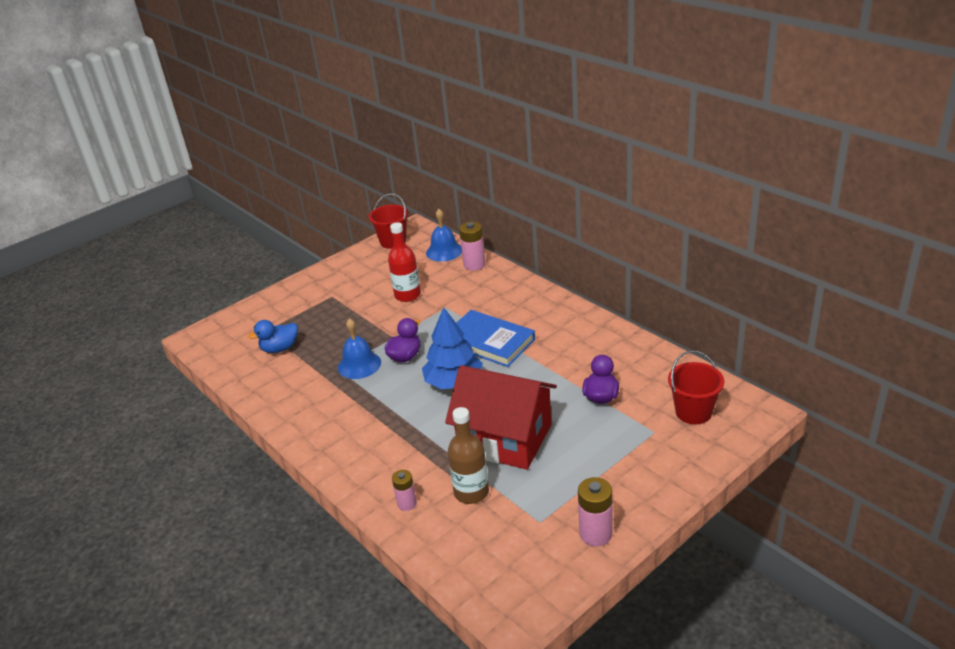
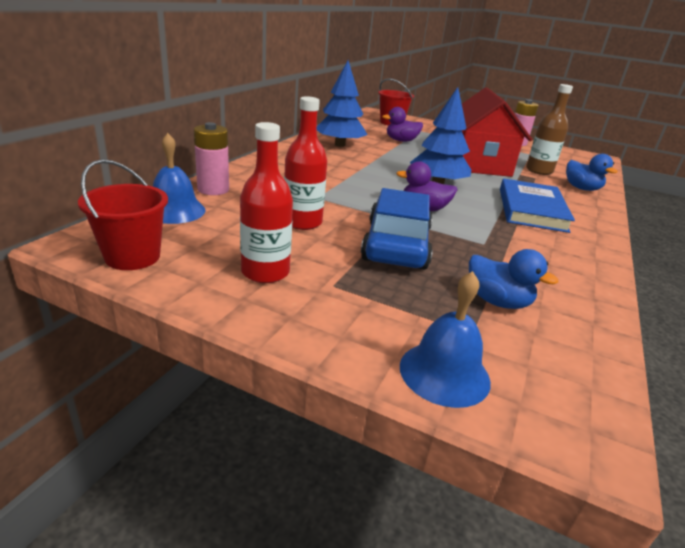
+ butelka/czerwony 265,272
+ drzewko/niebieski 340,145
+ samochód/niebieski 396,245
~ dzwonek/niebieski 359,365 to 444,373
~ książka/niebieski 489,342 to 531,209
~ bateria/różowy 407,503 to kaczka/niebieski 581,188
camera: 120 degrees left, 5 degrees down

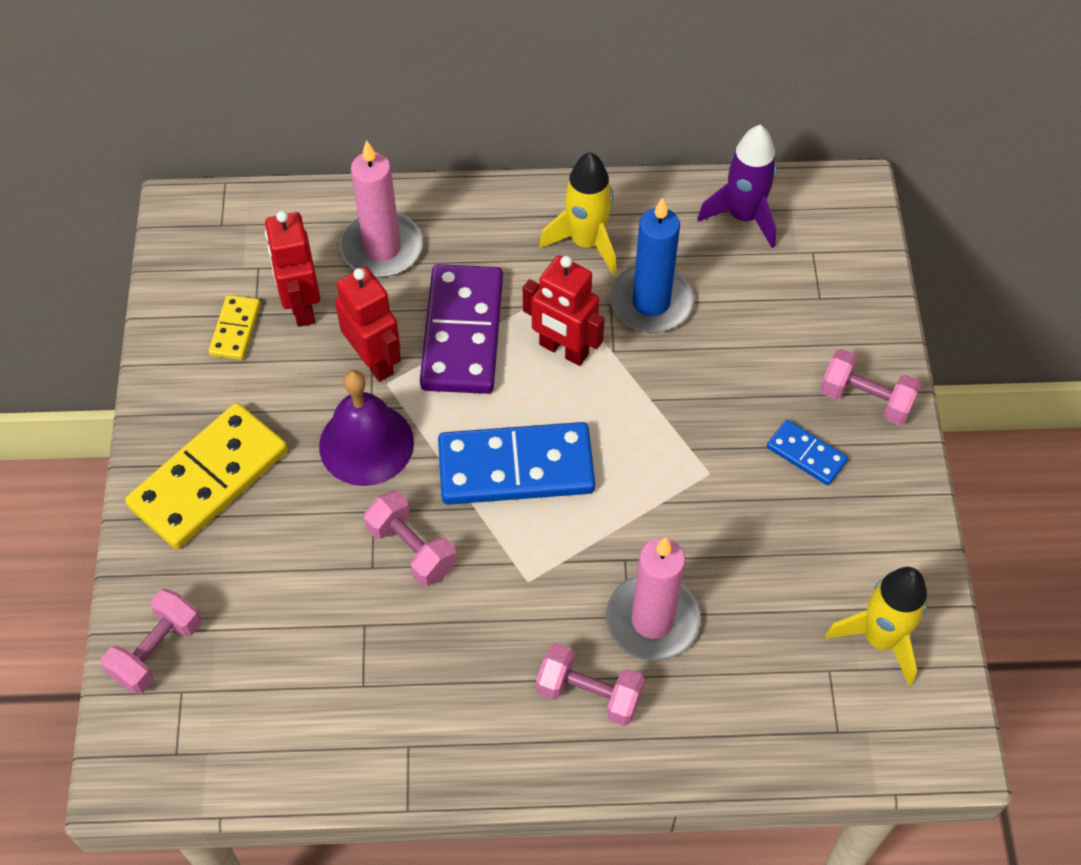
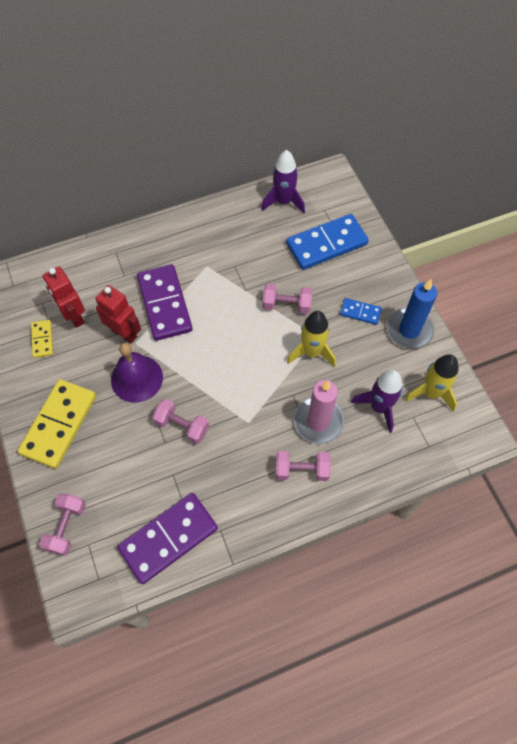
- świeca/różowy 382,248
- robot/czerwony 563,350
+ kostka domina/fioletowy 168,538
+ rakieta/fioletowy 379,407
~ kostka domina/niebieski 516,467 to 326,244
~ rakieta/żółty 586,242 to 311,352
~ świeca/niebieski 651,302 to 409,330
~ hantel/różowy 865,399 to 286,305
camera: 20 degrees left, 5 degrees up

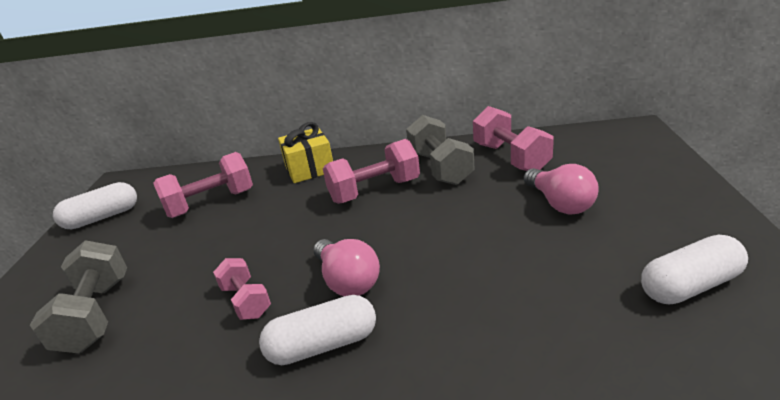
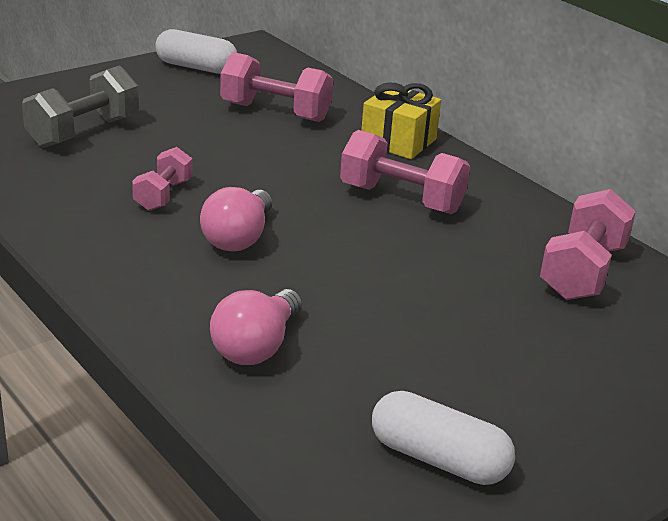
- kapsułka/biały 323,345
- hantel/szary 440,168
~ żarówka/różowy 560,204 to 256,347
camera: 45 degrees right, 0 degrees up

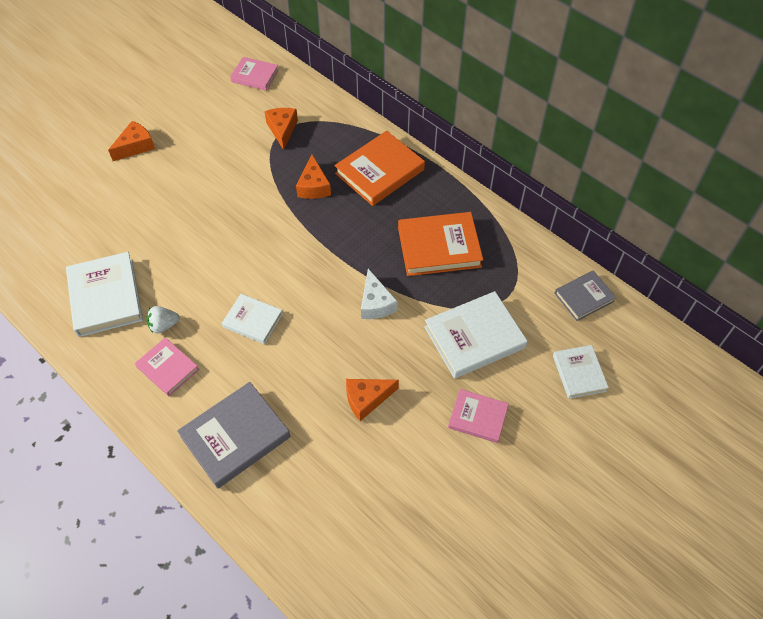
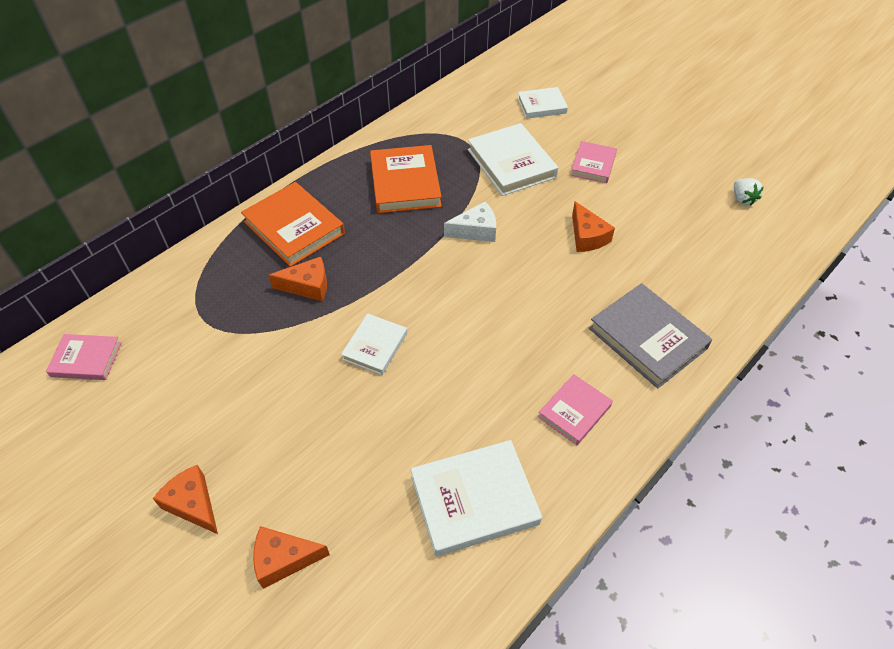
- książka/szary 584,297
~ truskawka/biały 164,325 to 742,199
~ książka/biały 253,321 to 375,346
~ ser/pomarańczowy 282,130 to 284,559
~ książka/różowy 255,76 = 86,359 75 degrees clockwise
camera: 90 degrees left, 5 degrees down

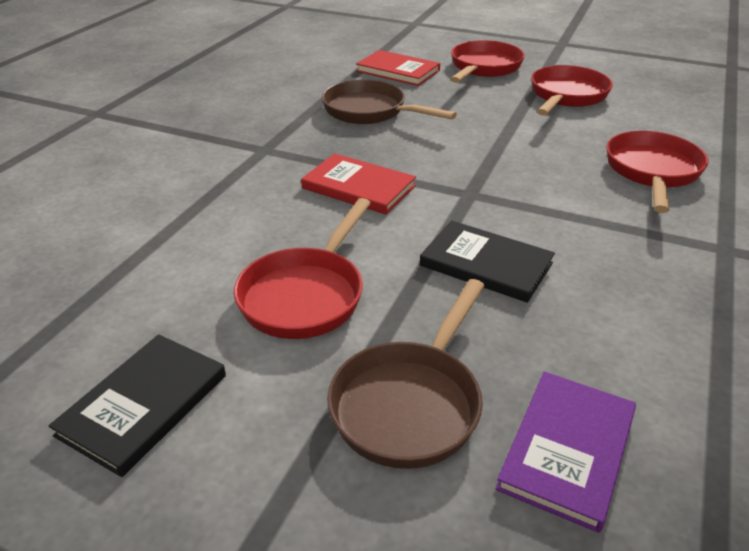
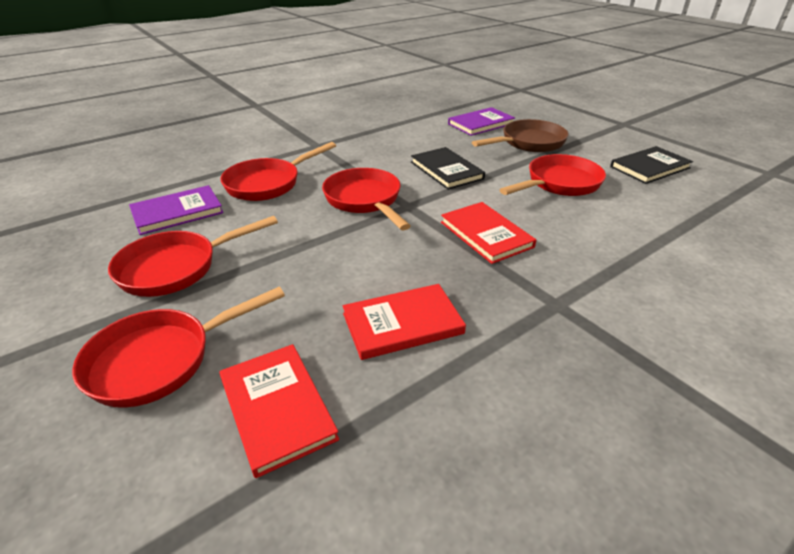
+ książka/fioletowy 177,212
+ patelnia/czerwony 365,200
~ patelnia/brązowy 370,111 to książka/czerwony 402,323
camera: 150 degrees left, 0 degrees up

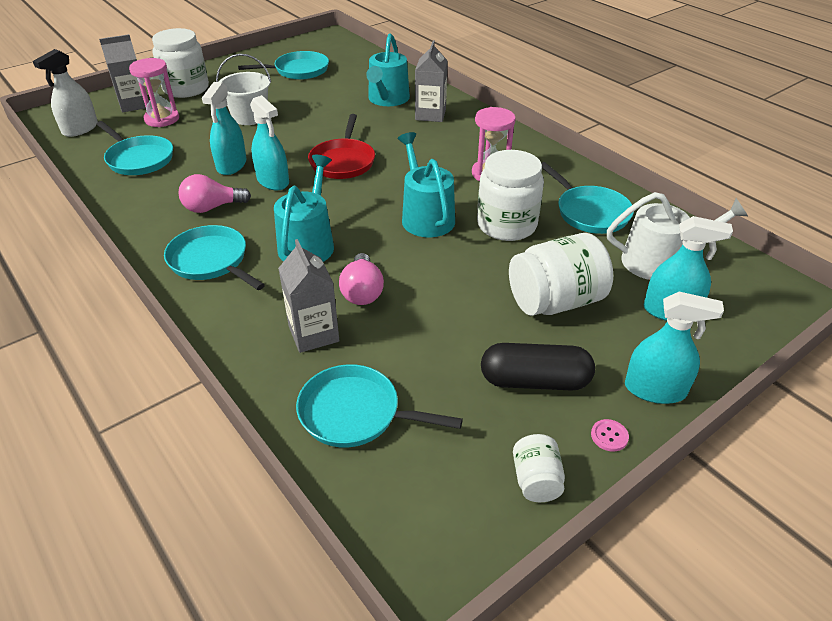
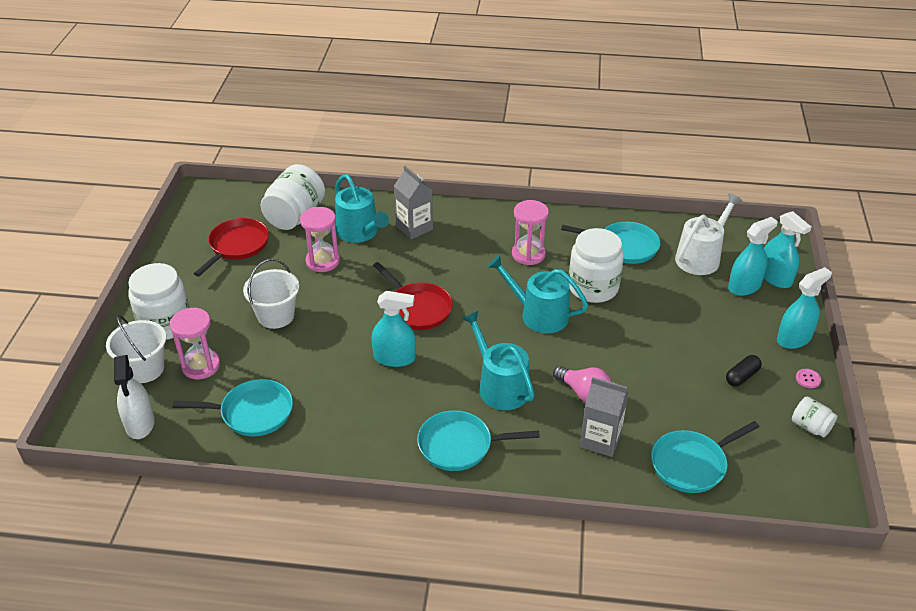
- żarówka/różowy 212,207
+ klepsydra/różowy 323,261
~ spryskiwacz/turkusowy 231,165 to 775,277
~ słoik/biały 555,301 to 295,216
~ karton mleka/szary 134,104 to wiadro/biały 144,369
~ patelnia/turkusowy 298,70 to patelnia/czerwony 237,246
~ kapsułka/czarny 534,381 = 742,376 x0.57
camera: 45 degrees left, 0 degrees up

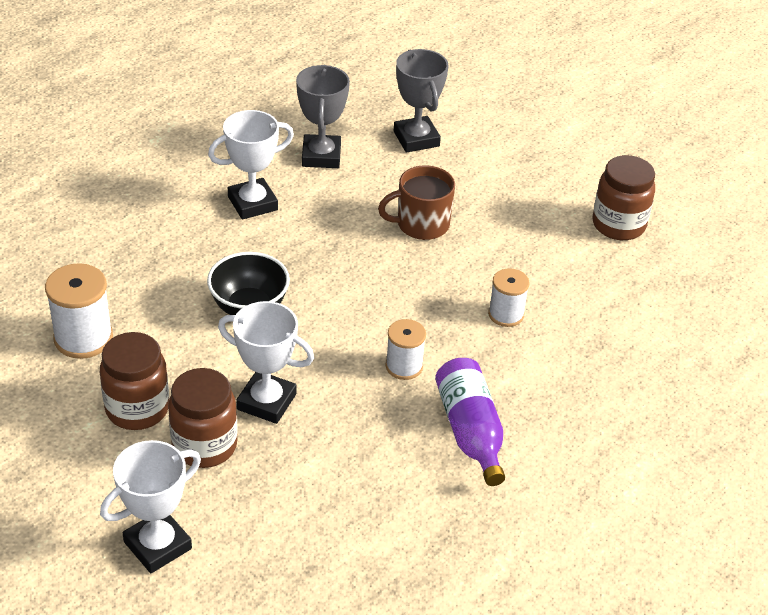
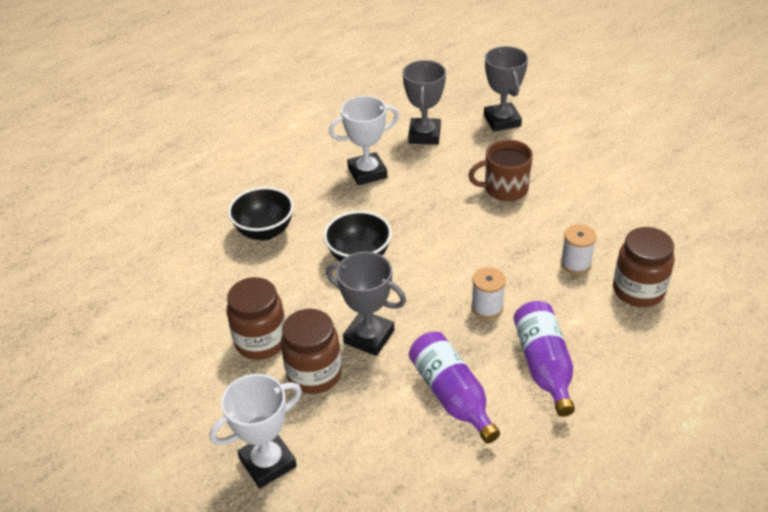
- szpulka/biały 83,338
+ miska/czarny 265,231
+ butelka/fioletowy 452,395
~ słoik/brązowy 618,225 to 638,290
~ puchar/biały 266,402 to puchar/szary 369,337
camera: 10 degrees right, 0 degrees up

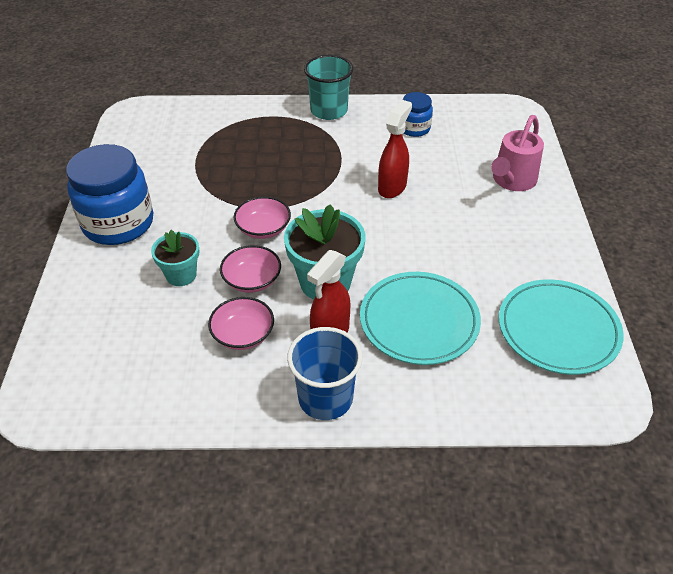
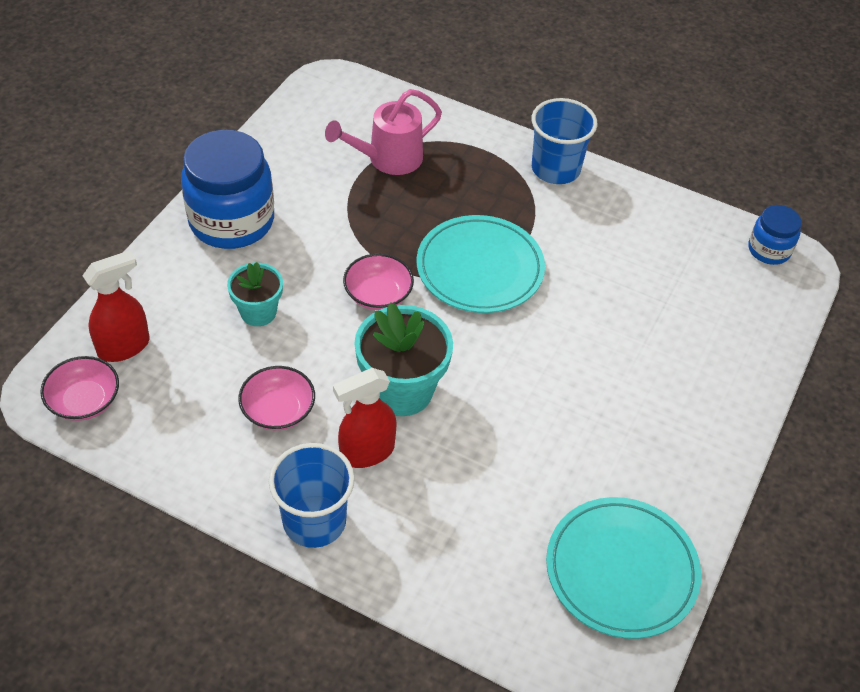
~ miska/różowy 252,280 to 84,400
~ talerz/turkusowy 419,321 to 480,268
~ spryskiwacz/czerwony 392,187 to 124,347
~ słoik/niebieski 414,128 to 769,250
~ konewka/różowy 512,181 to 387,159
~ szklanka/turkusowy 329,111 to szklanka/niebieski 555,169
camera: 25 degrees right, 5 degrees up

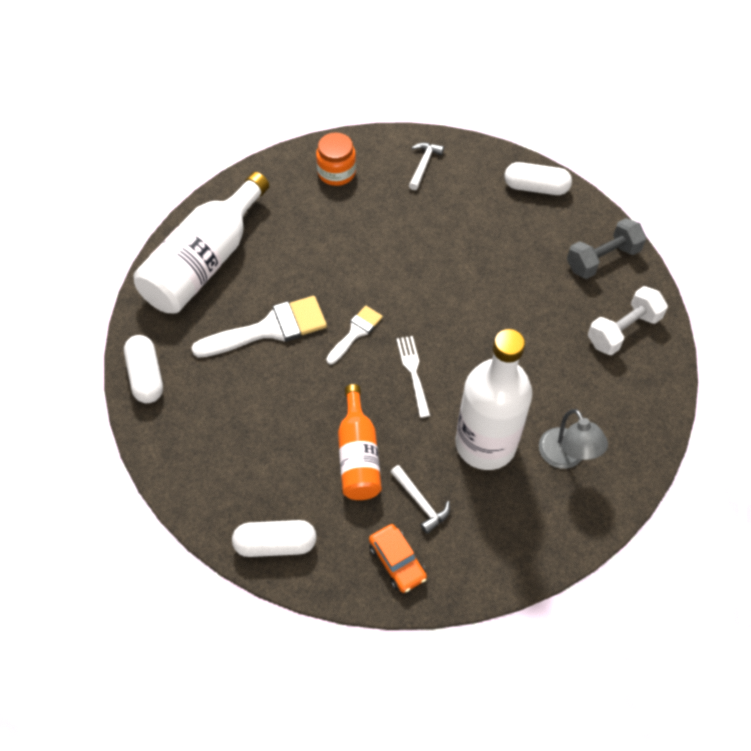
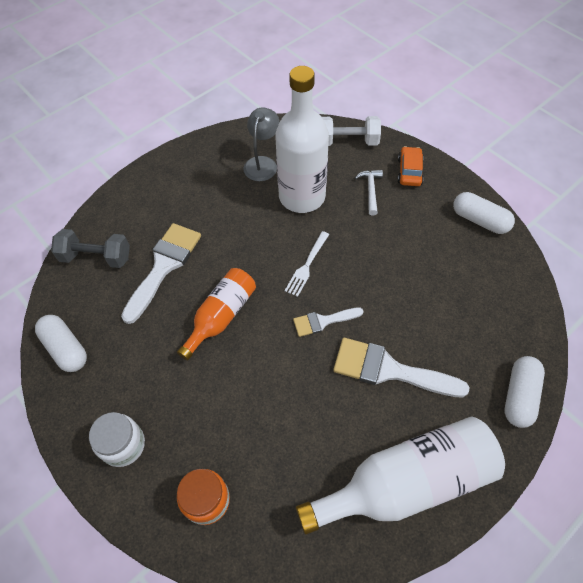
+ pędzel/biały 164,266
~ butelka/pomarańczowy 358,455 to 221,316
~ hantel/biały 623,330 to 348,141
~ młotek/biały 423,165 to słoik/biały 123,445
camera: 140 degrees left, 0 degrees up

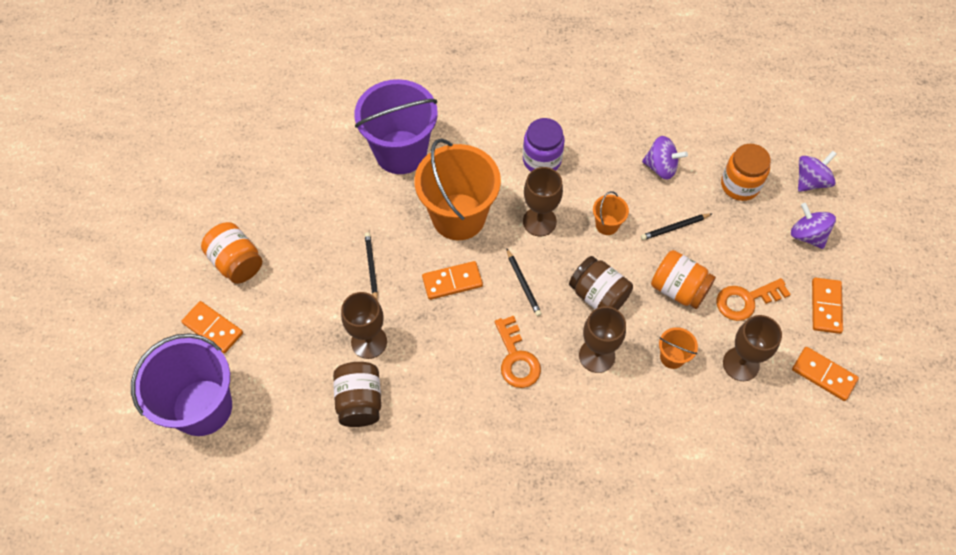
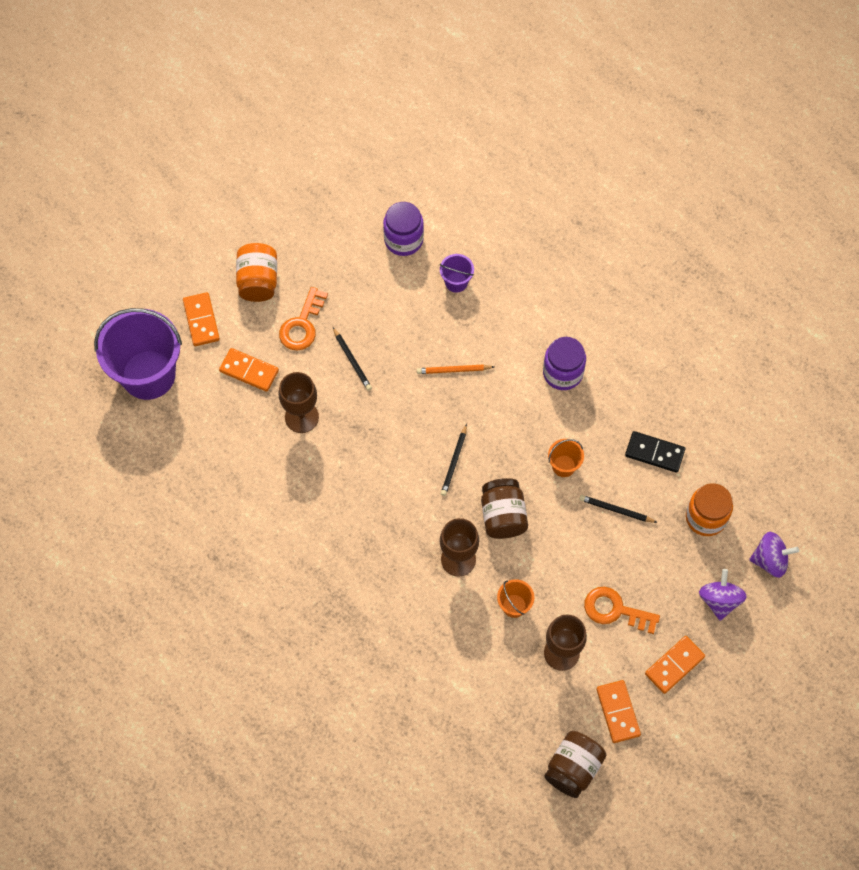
- kielich/brązowy 539,221
- słoik/pomarańczowy 678,289
+ słoik/fioletowy 403,239
~ słoik/brązowy 360,401 to 573,768
~ kostka domina/pomarańczowy 452,282 to 249,371
~ klucz/pomarańczowy 516,358 to 302,325
~ wiadro/pomarańczowy 458,217 to ołówek/pomarańczowy 453,370
~ bączek/fioletowy 661,167 to kostka domina/czarny 654,453
~ ołówek/czarny 371,267 = 352,360 120 degrees clockwise
~ wiadro/fioletowy 401,152 = 456,282 x0.43
camera: 40 degrees right, 5 degrees up

